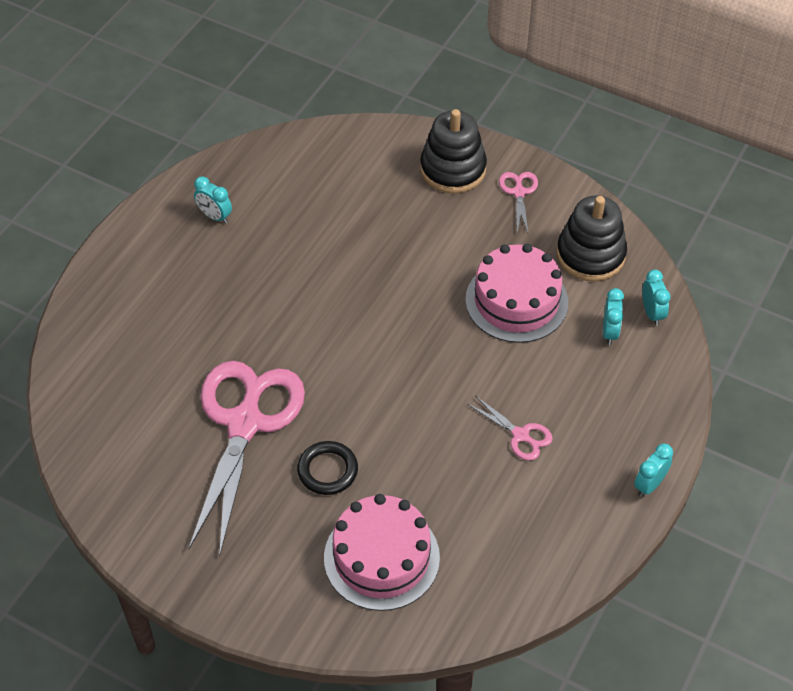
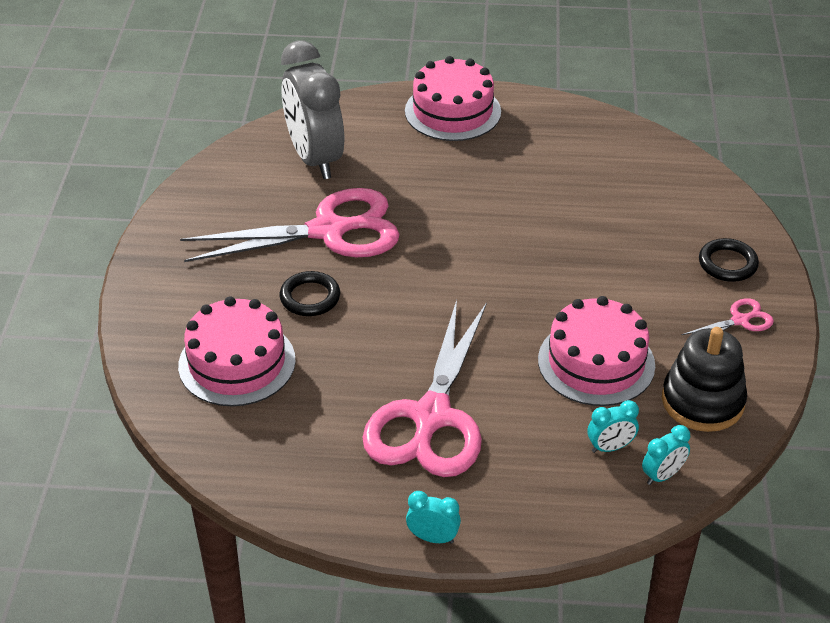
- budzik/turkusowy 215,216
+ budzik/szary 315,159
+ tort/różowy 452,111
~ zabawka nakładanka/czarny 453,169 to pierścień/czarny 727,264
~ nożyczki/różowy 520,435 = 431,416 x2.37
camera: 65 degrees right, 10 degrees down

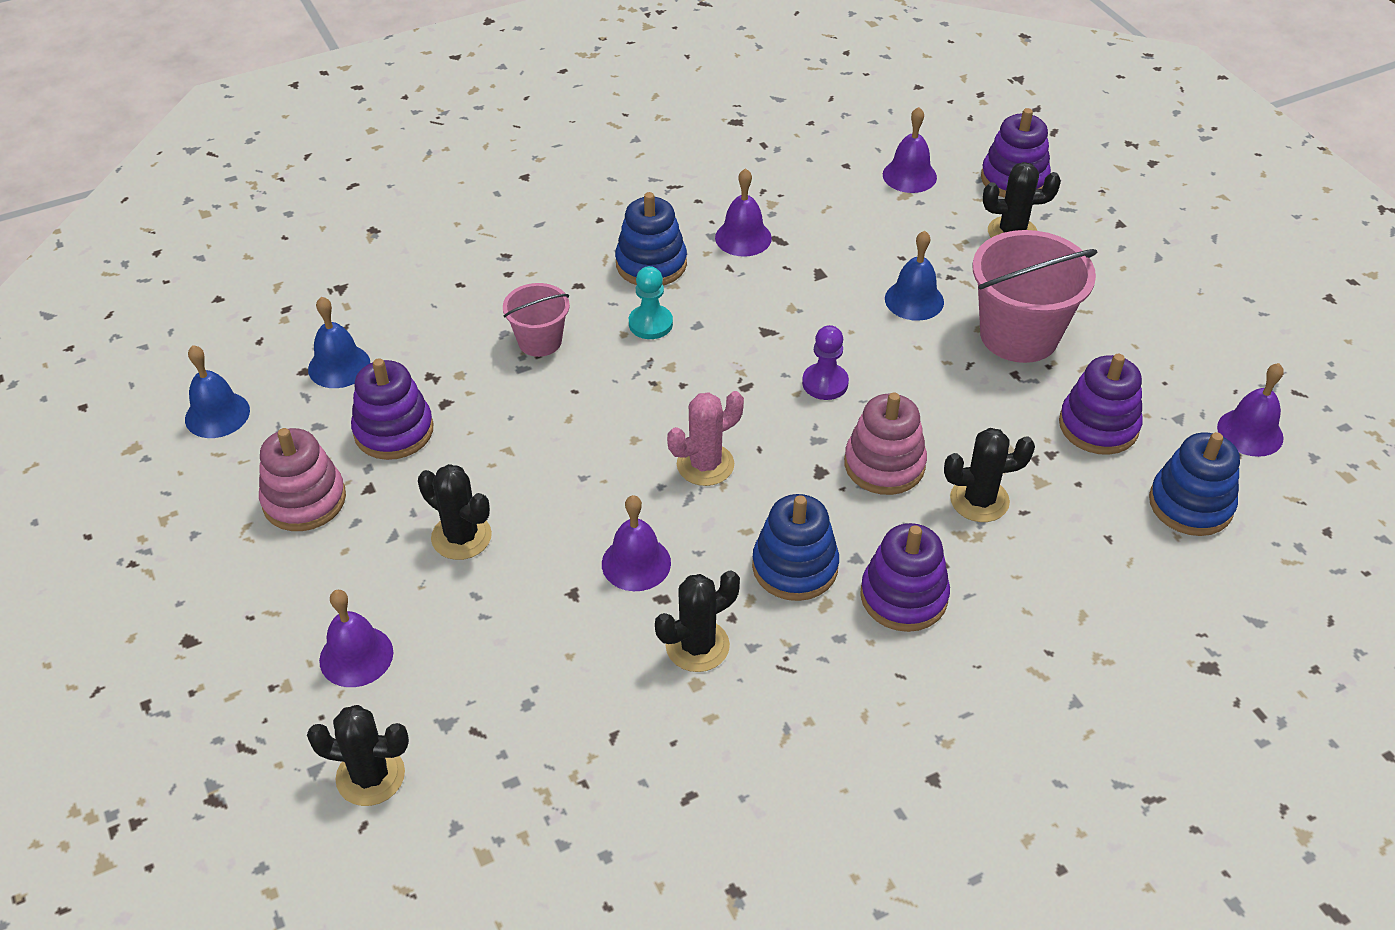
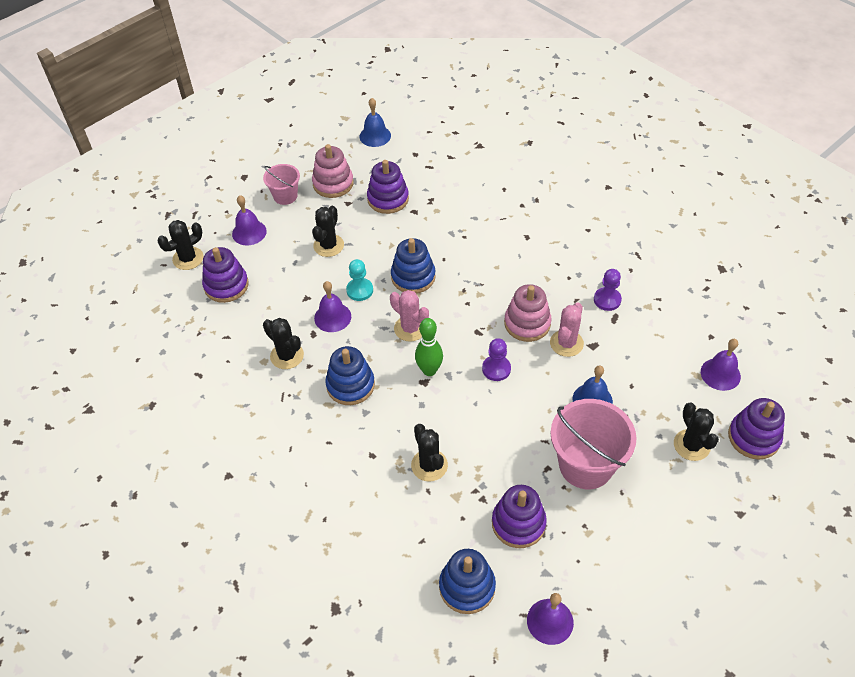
- dzwonek/niebieski 339,366
+ kręgiel/zielony 429,370
+ kaktus/różowy 566,343
~ wiadro/różowy 540,341 to 285,196
~ zabawka nakładanka/niebieski 651,264 to 413,277
~ pionek/turkusowy 650,324 to 359,290
~ zabawka nakładanka/różowy 884,465 to 527,323
~ zabawka nakładanka/fioletowy 903,596 to 226,285
~ dzwonek/fioletowy 743,237 to pionek/fioletowy 607,300
~ kaktus/czarny 370,776 = 188,258 60 degrees clockwise
camera: 75 degrees right, 5 degrees up

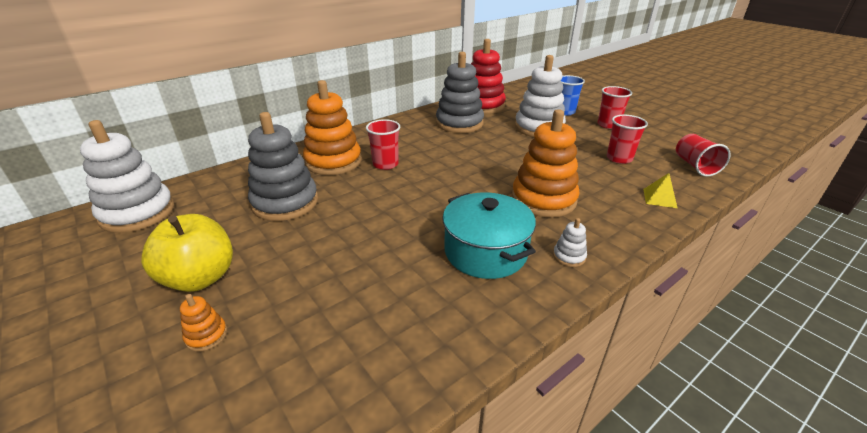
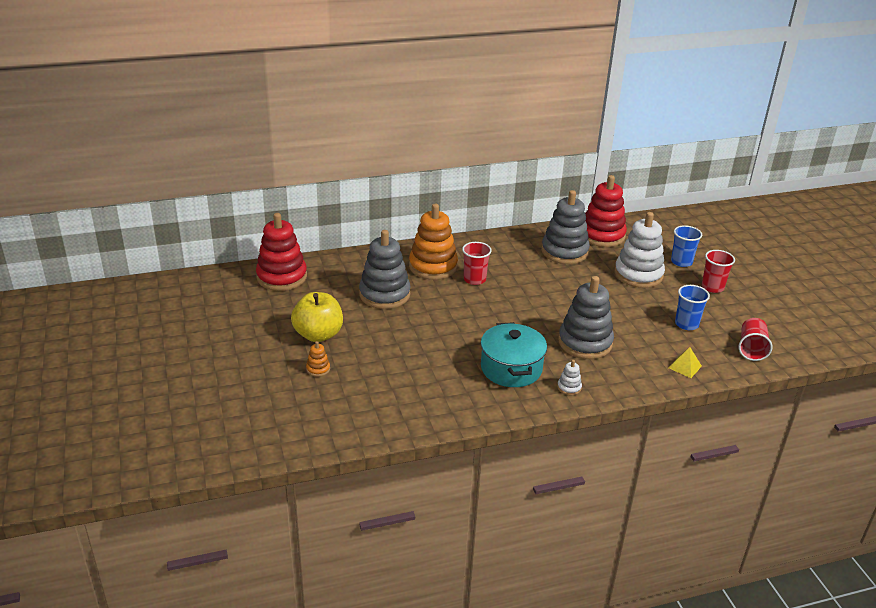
~ zabawka nakładanka/biały 137,213 to zabawka nakładanka/czerwony 282,277
~ zabawka nakładanka/pomarańczowy 543,199 to zabawka nakładanka/szary 585,342
~ szklanka/czerwony 619,158 to szklanka/niebieski 686,324
camera: 20 degrees right, 0 degrees up

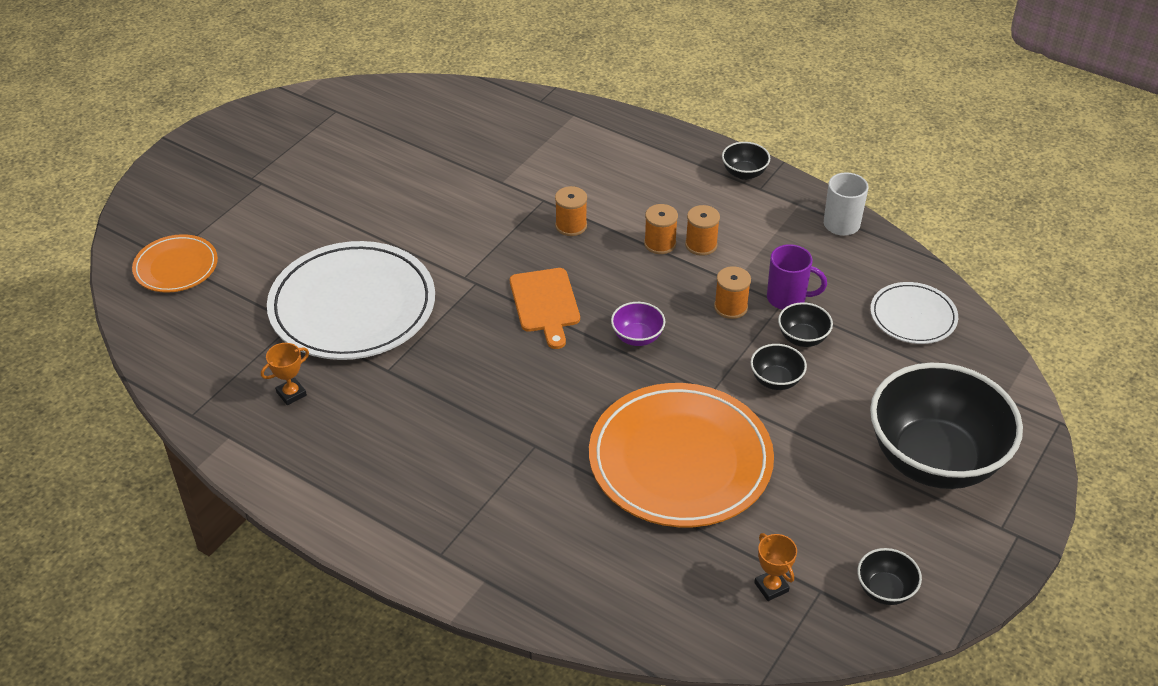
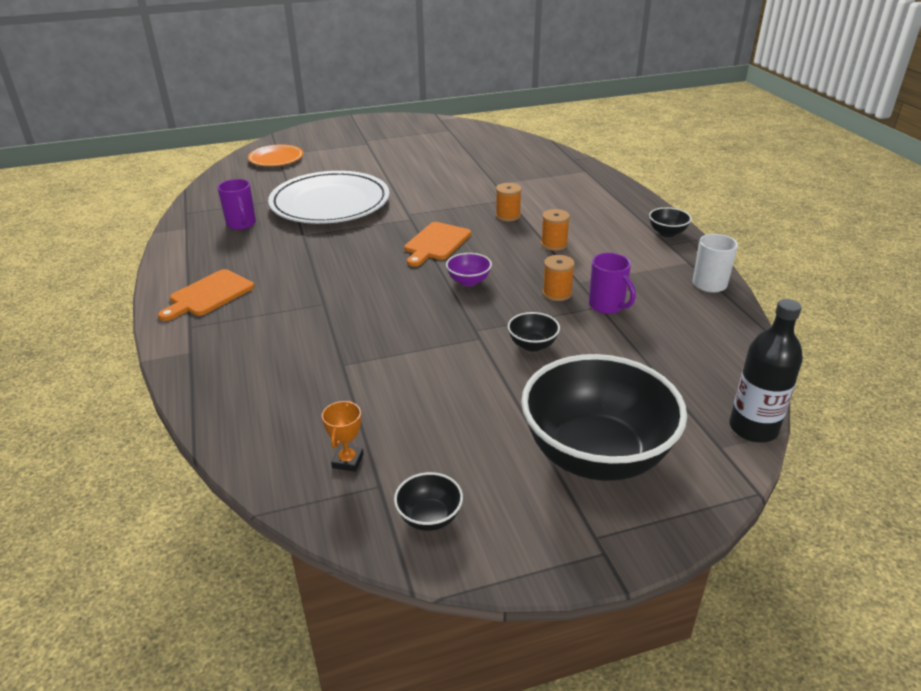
- talerz/pomarańczowy 680,460
- szpulka/pomarańczowy 701,245
- miska/czarny 802,338
- talerz/biały 913,316
+ deska do krojenia/pomarańczowy 209,295
+ butelka/czarny 753,428
~ puchar/pomarańczowy 291,394 to kubek/fioletowy 241,224
camera: 40 degrees right, 10 degrees down

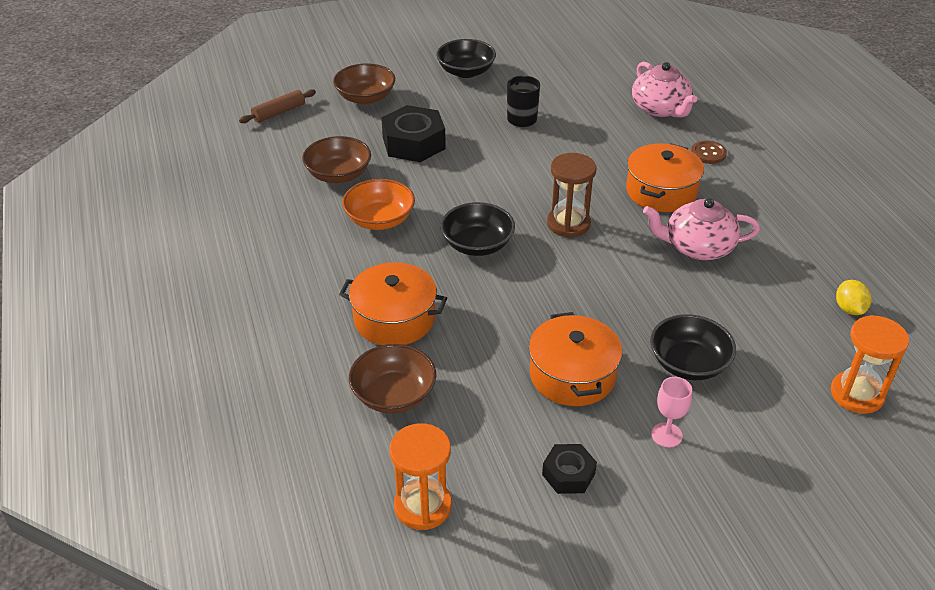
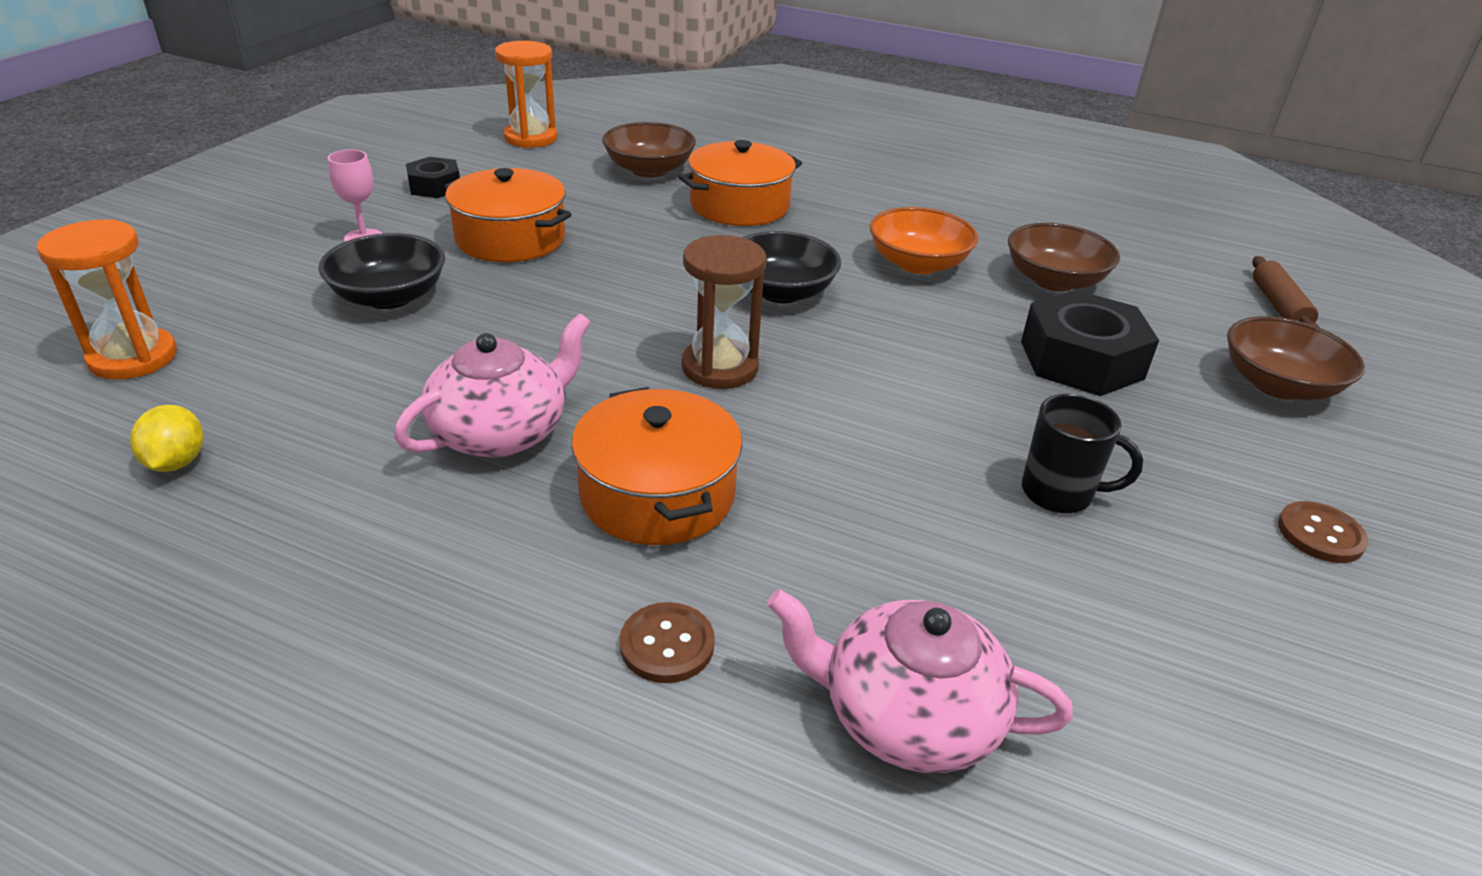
~ miska/czarny 466,71 to guzik/brązowy 1320,534
~ cytryna/żółty 849,309 = 176,462 45 degrees clockwise
camera: 130 degrees right, 5 degrees down

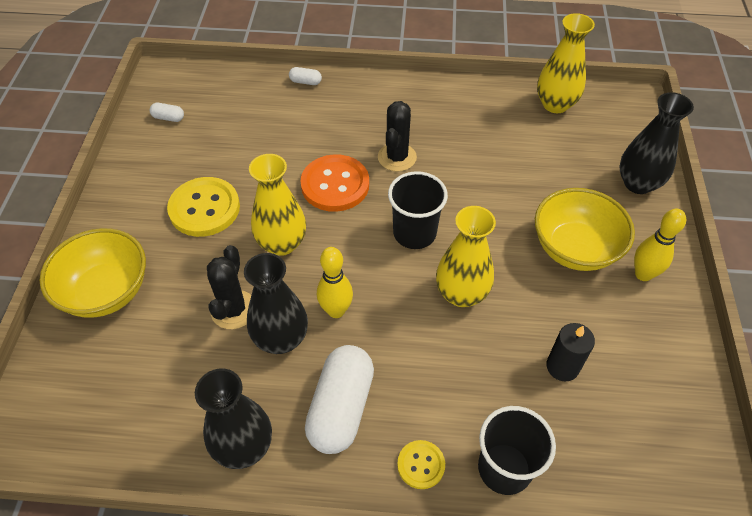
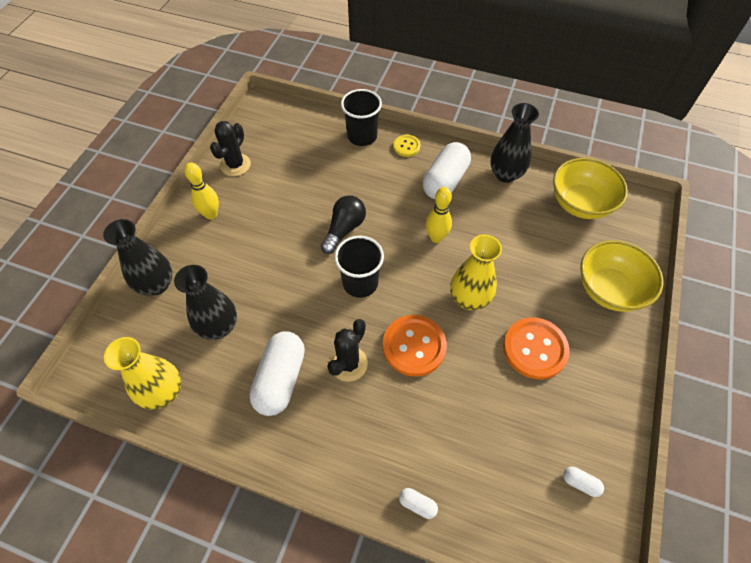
- świeca/czarny 562,366
+ kapsułka/biały 280,379
~ kaktus/czarny 233,310 to 235,165
~ wazon/czarny 281,339 to 219,326
~ miska/żółty 574,248 to 580,203
~ wazon/żółty 461,294 to żarówka/czarny 344,229
~ guzik/żółty 204,208 to guzik/pomarańczowy 534,349
camera: 165 degrees left, 5 degrees up

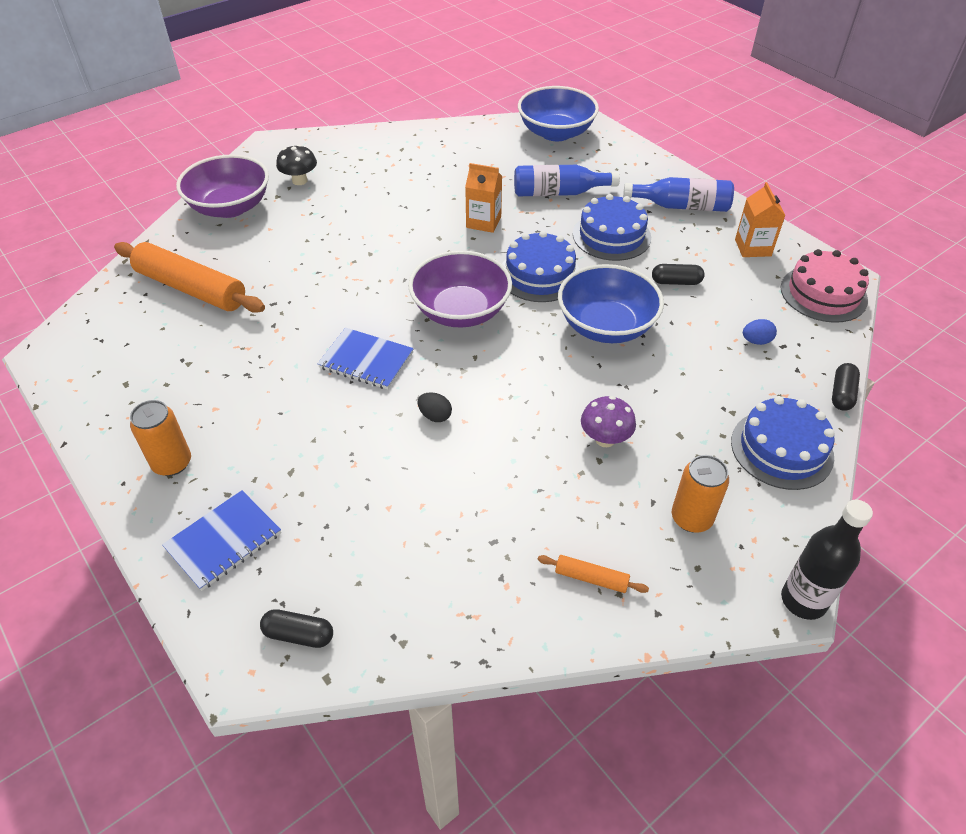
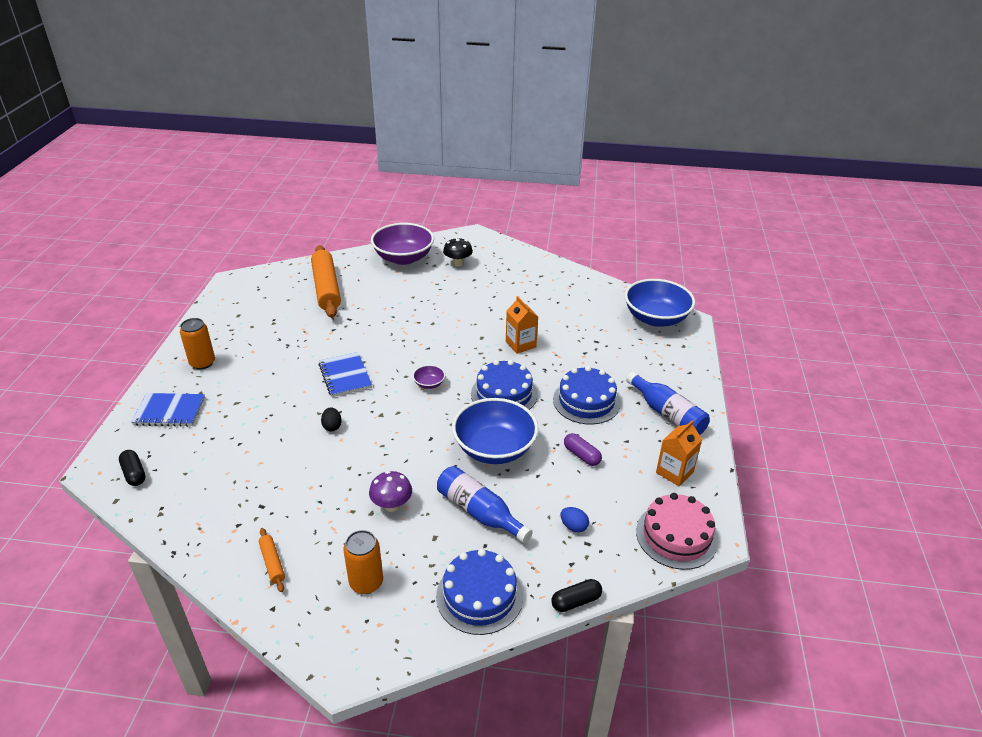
- butelka/czarny 803,600
~ butelka/niebieski 559,193 to 479,512
~ kapsułka/czarny 676,282 to kapsułka/fioletowy 581,455
~ miska/fioletowy 461,311 = 429,384 x0.42
camera: 45 degrees right, 10 degrees down

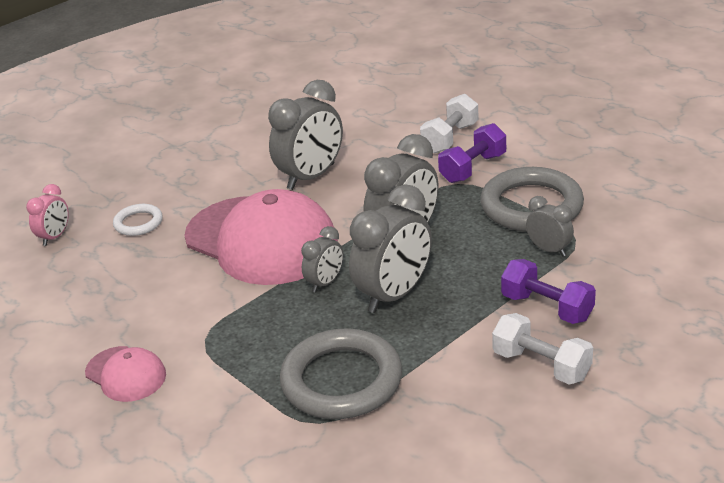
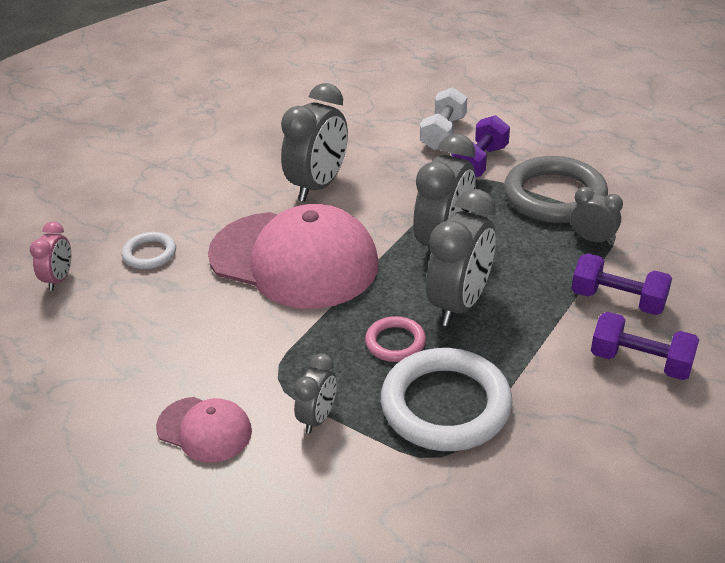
+ pierścień/różowy 395,342
~ budzik/szary 325,283 to 318,418
~ pierścień/szary 341,380 to pierścień/biały 445,405
~ hantel/biały 541,365 to hantel/fioletowy 640,362
camera: 15 degrees left, 5 degrees up

